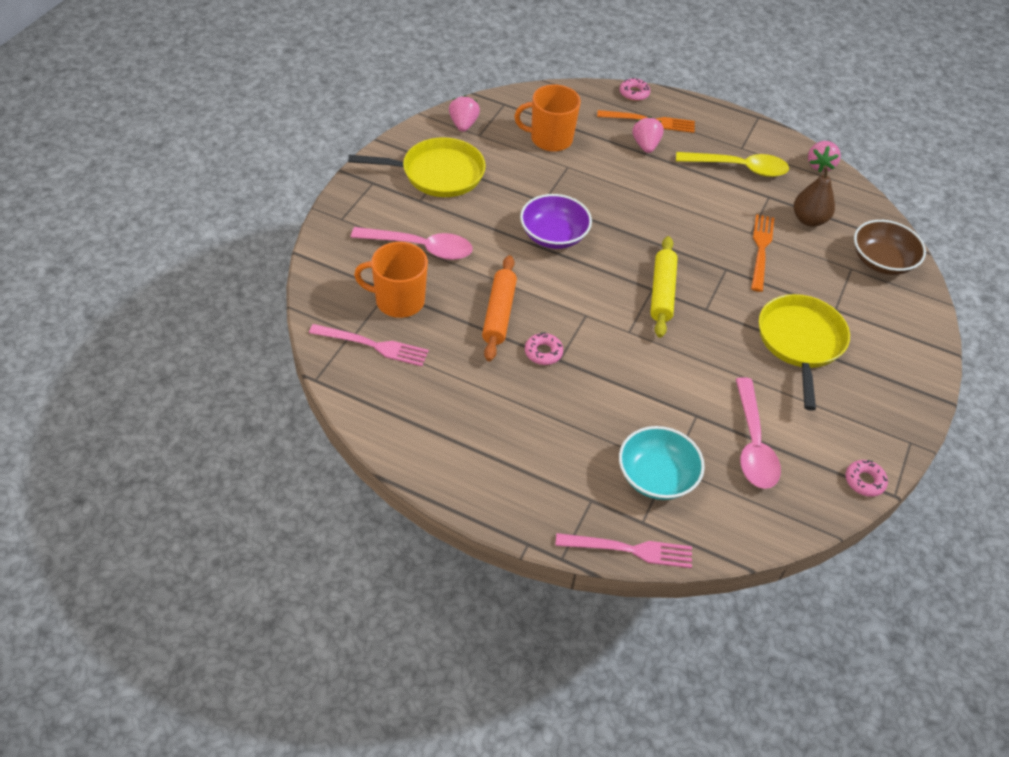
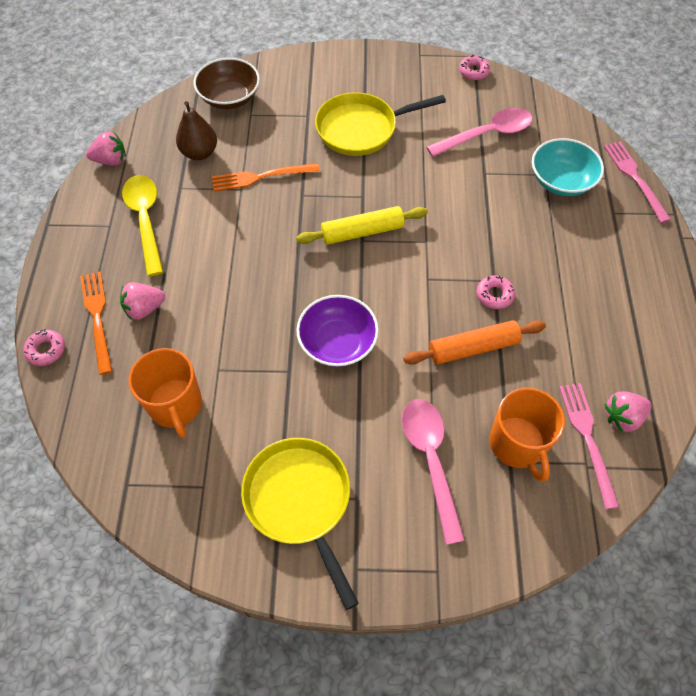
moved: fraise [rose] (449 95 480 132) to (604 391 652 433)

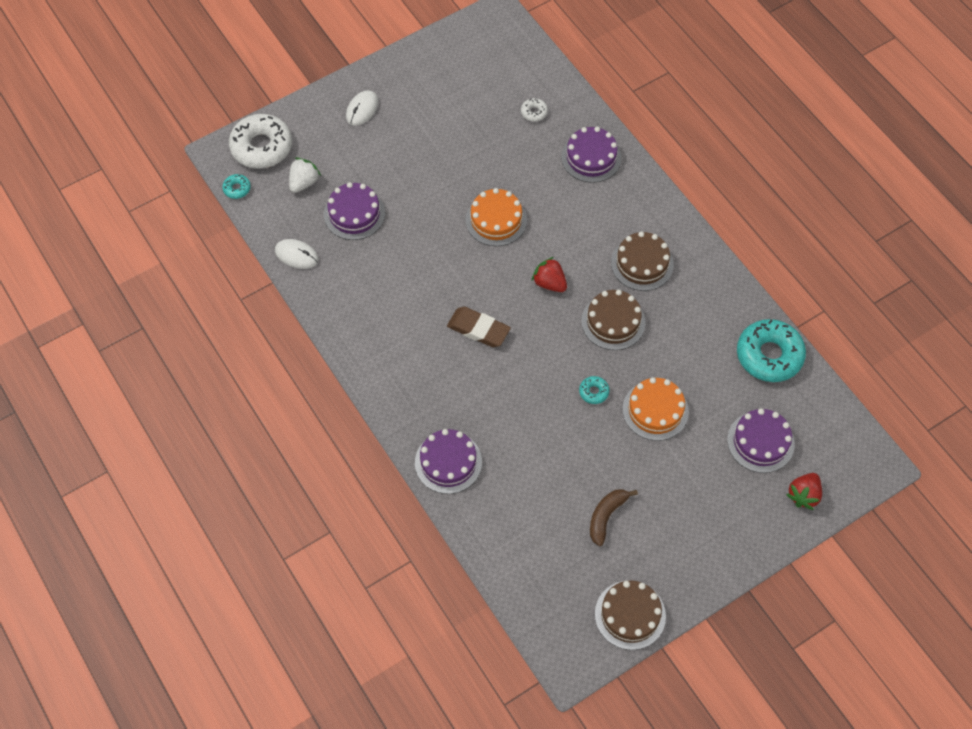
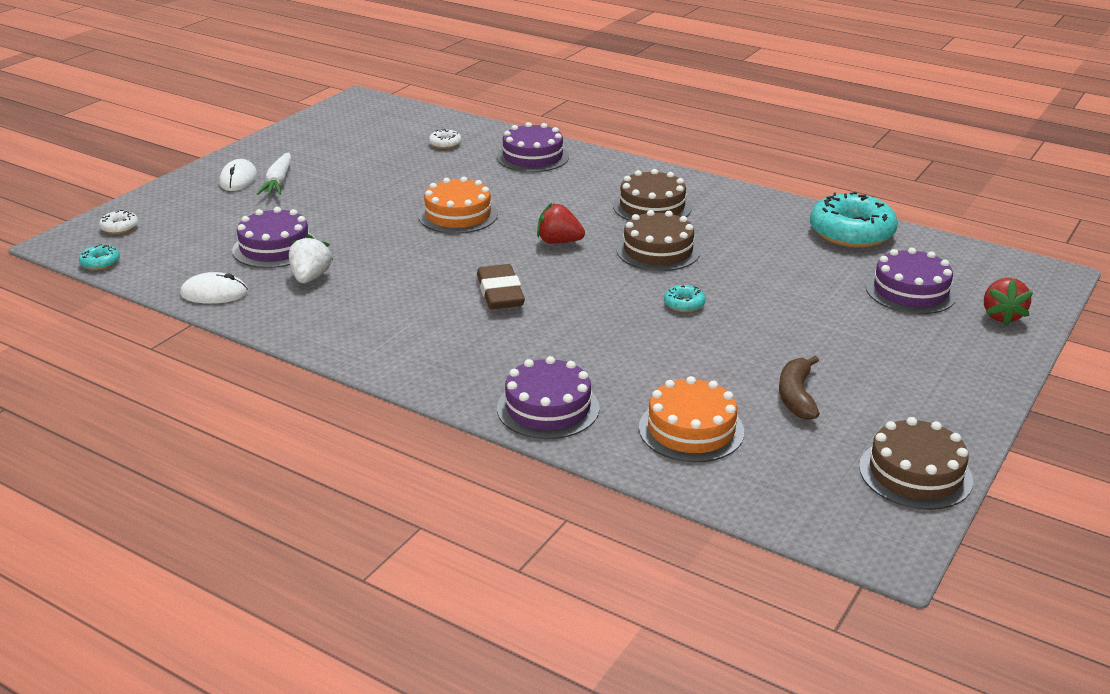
added: carotte [blanc] (256 152 291 195)
moved: fraise [blanc] (289 158 321 193) to (289 234 333 283); gâteau [orange] (623 377 689 441) to (639 376 744 462)
turned: gomme [marron] (447 307 511 347) = (477 264 525 309) 75 degrees clockwise
resized: beignet [blanc] (229 114 292 169) = (99 210 138 234) x0.44

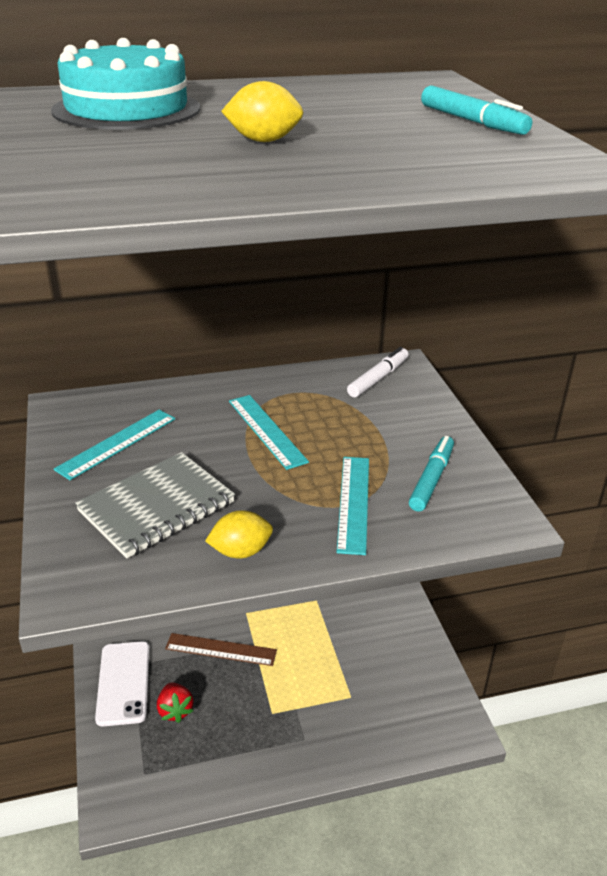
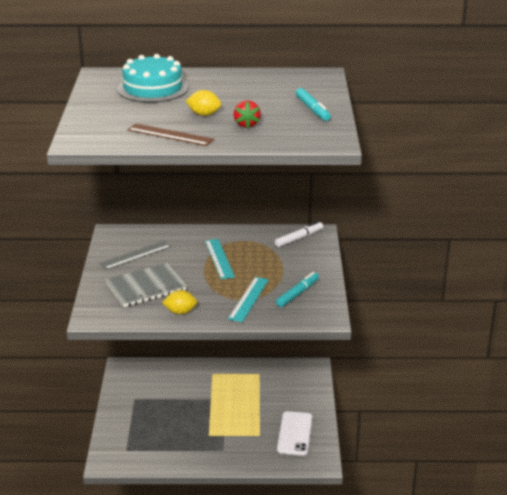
moved: règle [marron] (165 633 277 666) to (127 123 214 146); téléphone [blanc] (95 641 150 726) to (277 411 313 456); fraise [rouge] (157 682 193 723) to (234 100 261 128)
recoloured: règle [turquoise] (54 410 175 480) to règle [gris] (99 241 171 270)

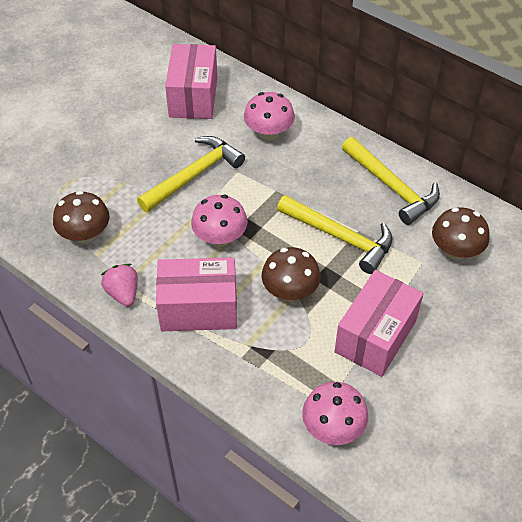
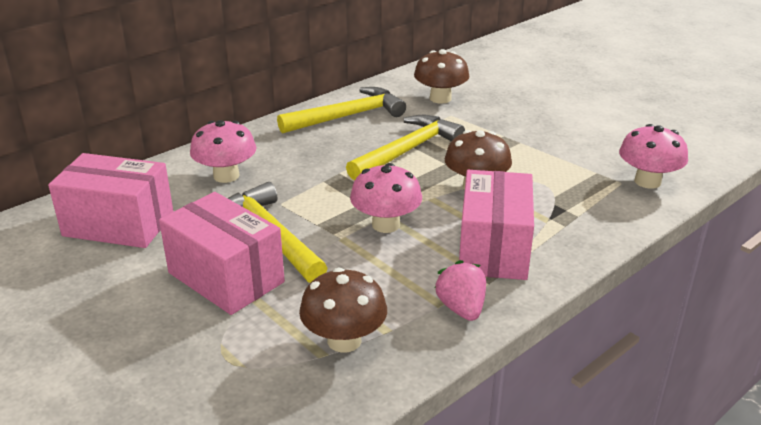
moved: boîte [rose] (334 270 424 377) to (159 192 285 315)
turned: fraise [rose] (101 264 138 306) = (435 260 486 321) 90 degrees clockwise

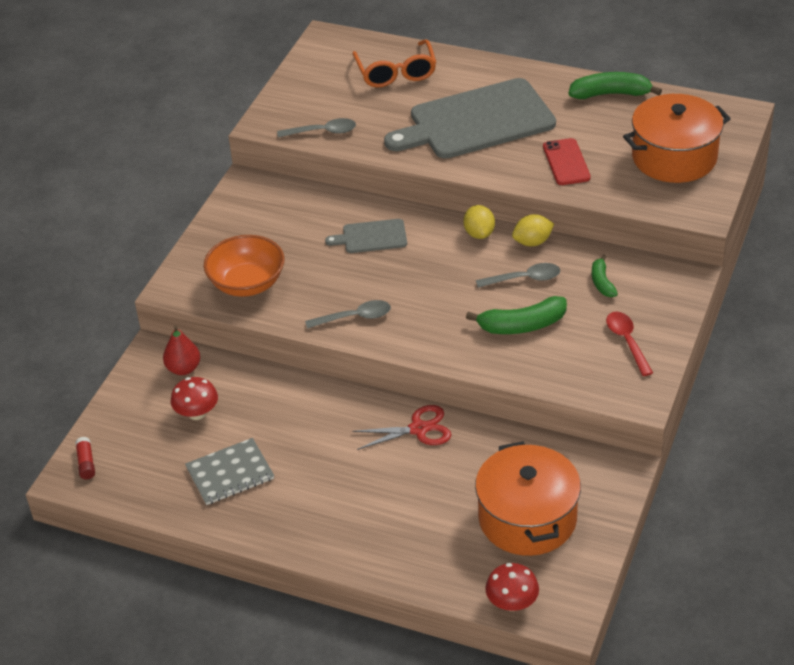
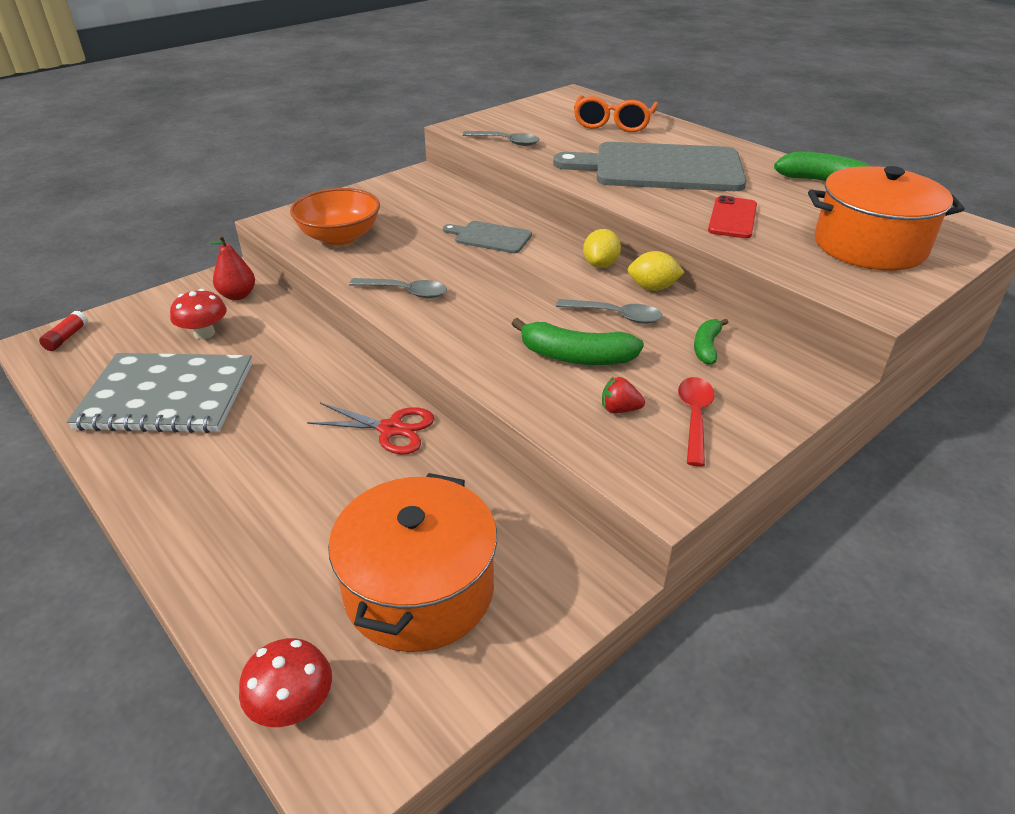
added: fraise [rouge] (602 376 645 413)
resized: carnet [gris] (185 438 274 505) = (67 353 252 433) x1.62

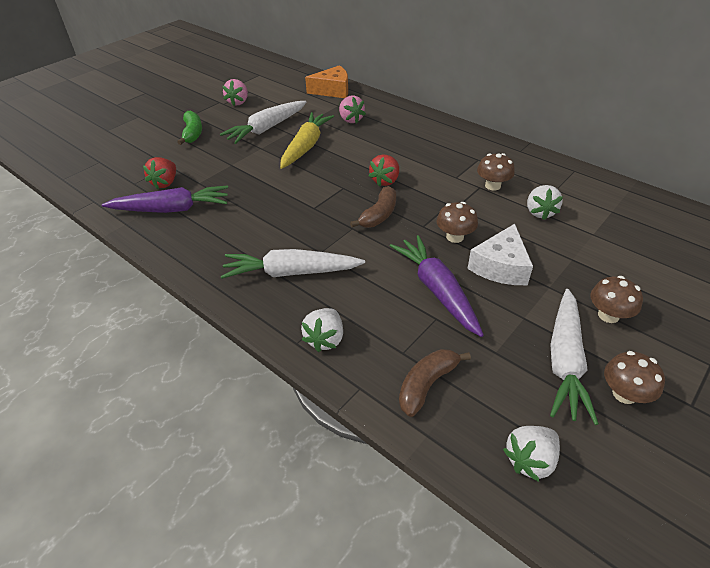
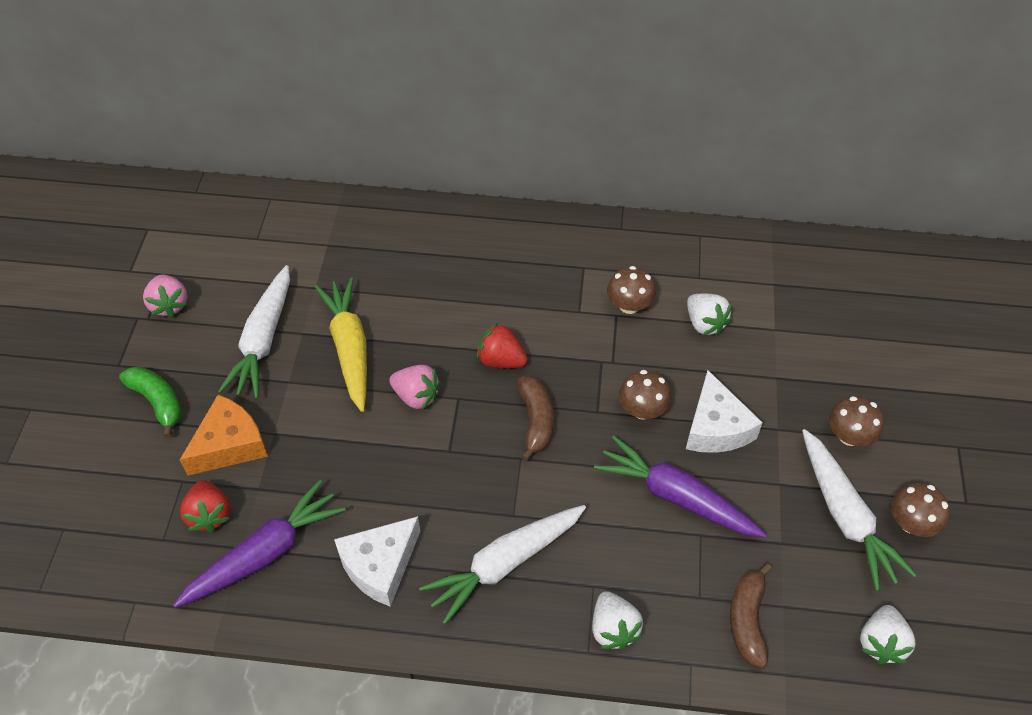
added: fromage [blanc] (334 516 420 607)
moved: fromage [orange] (305 65 348 98) to (180 395 268 476); fraise [rose] (339 95 366 123) to (389 365 441 410)
turned: fraise [rouge] (368 154 399 187) = (477 323 528 368) 120 degrees clockwise

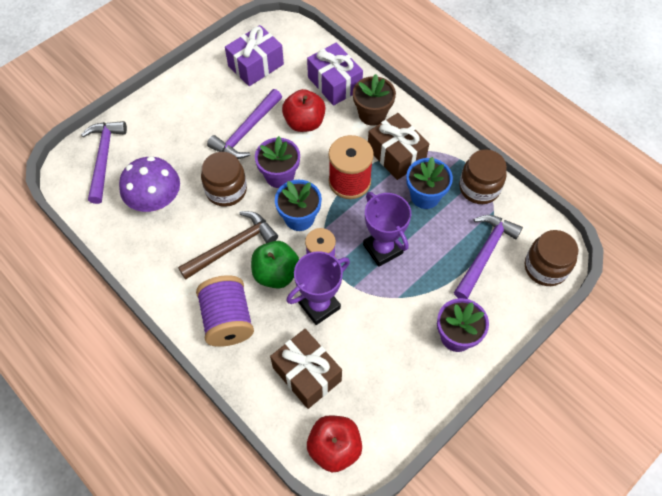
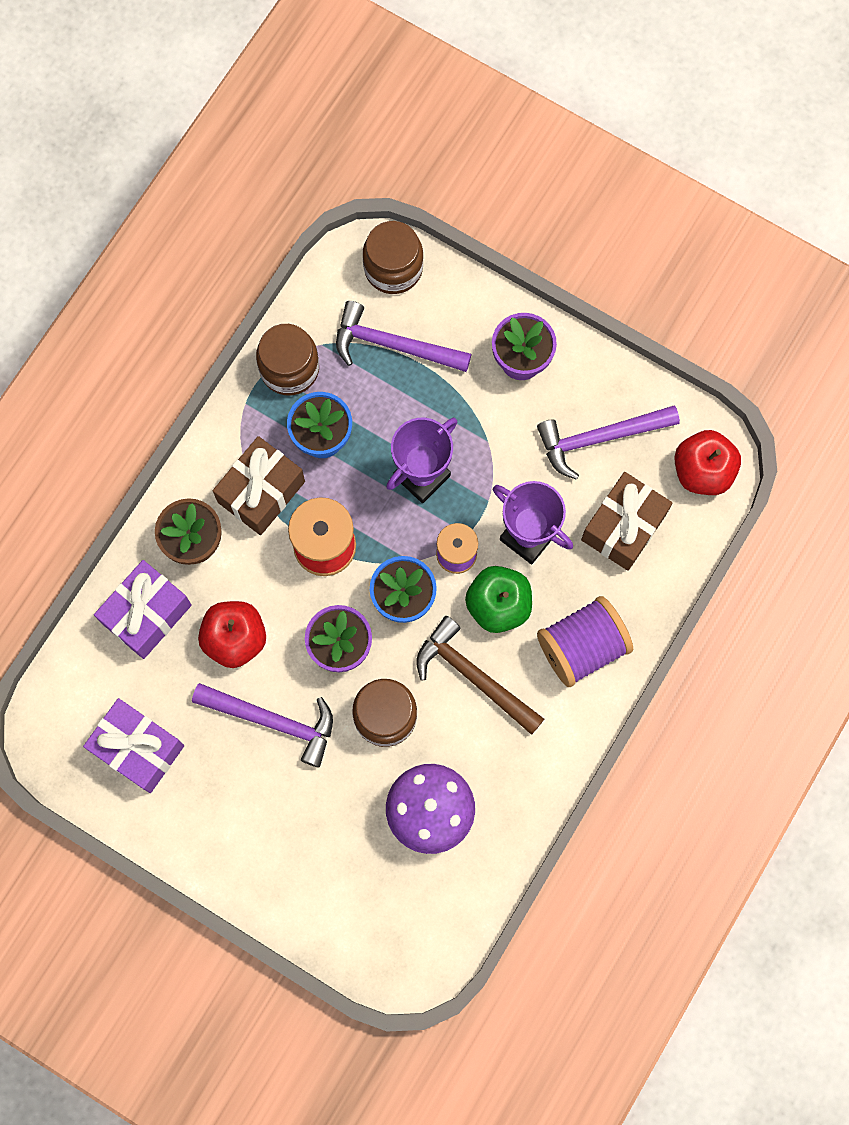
moved: marteau [violet] (81 121 127 204) to (537 406 680 480)

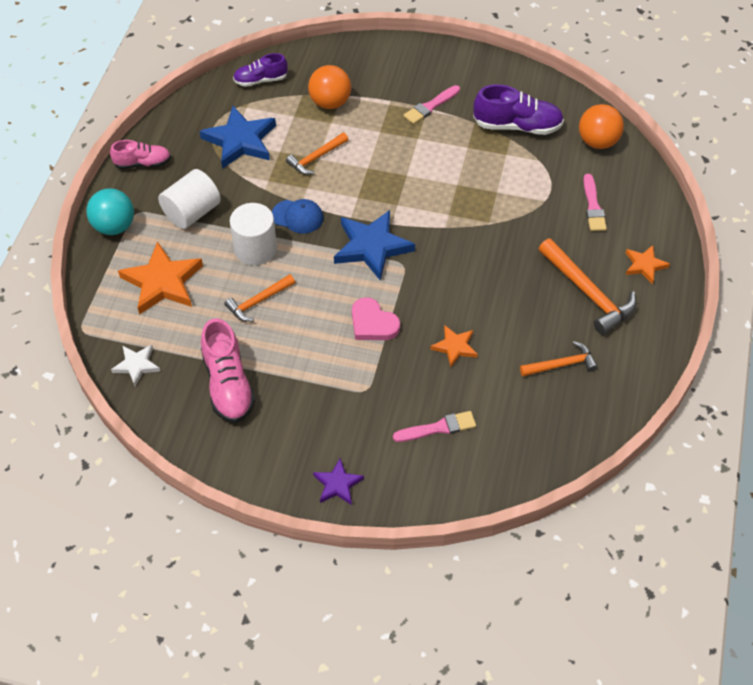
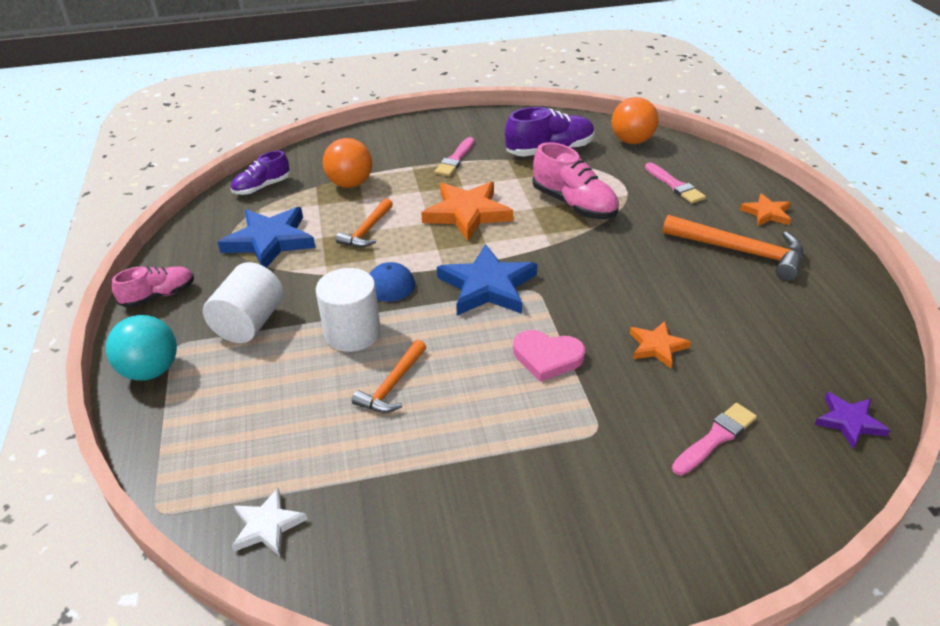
removed: marteau [orange] (520 341 598 376)
moved: étoile [orange] (118 241 203 315) to (421 182 513 241); chaussure [rose] (201 318 255 423) to (533 142 619 219); étoile [violet] (313 458 364 505) to (814 392 890 449)

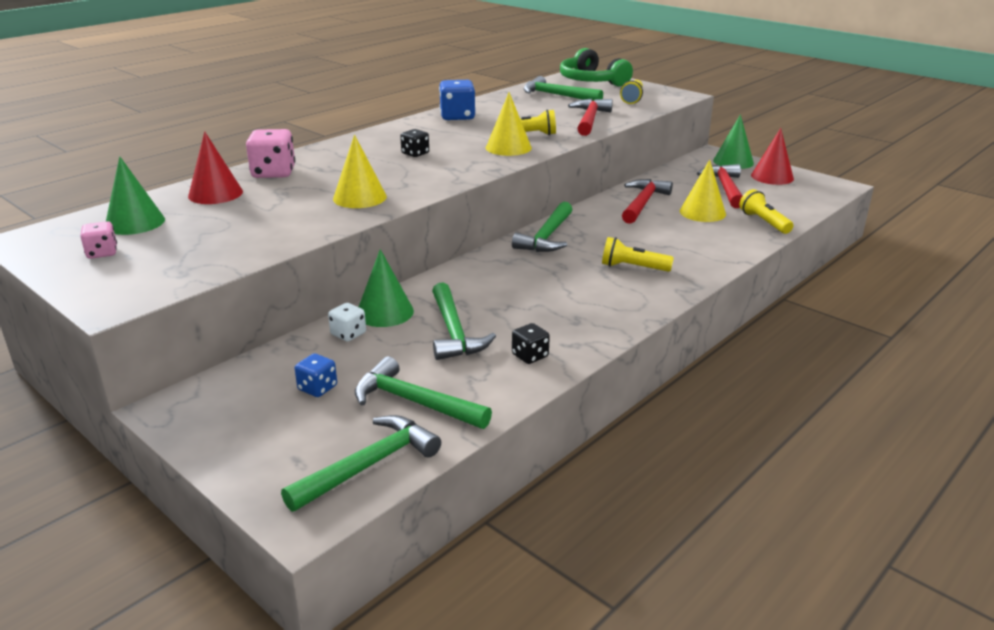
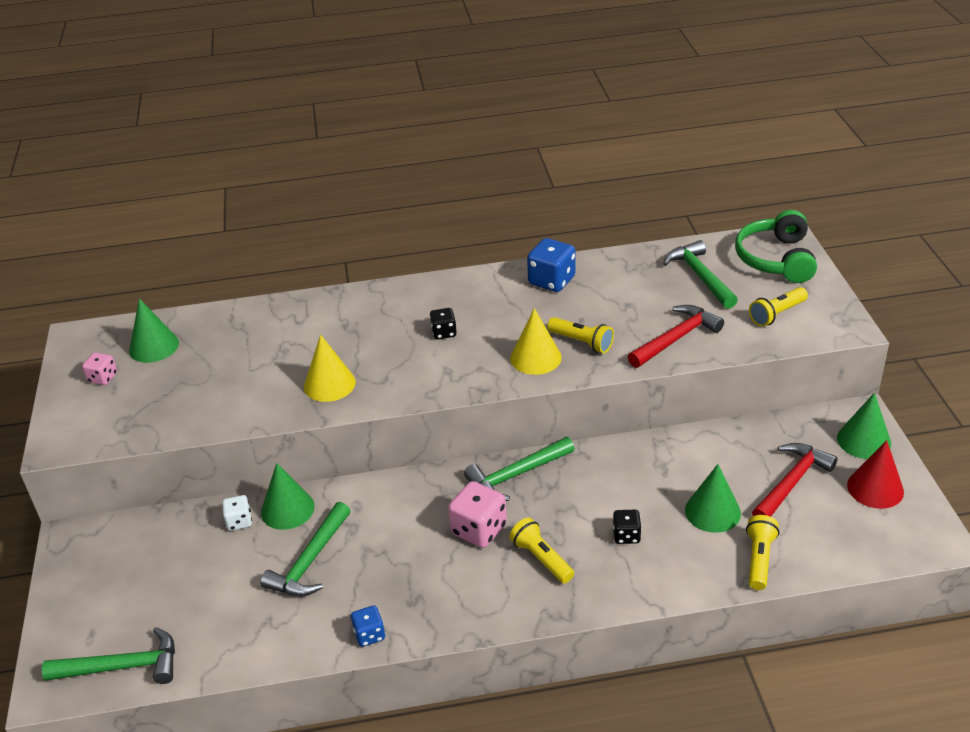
removed: cône [rouge] (188 131 243 204); marteau [rouge] (622 179 673 224); marteau [vert] (355 356 492 429)
moved: dé [rose] (246 129 295 178) to (448 481 507 548); dé [noir] (512 323 550 364) to (613 510 641 544); dé [bleu] (294 353 337 397) to (351 605 385 647)
recoloured: cône [jaune] (680 160 726 222) to cône [vert] (685 464 741 533)

